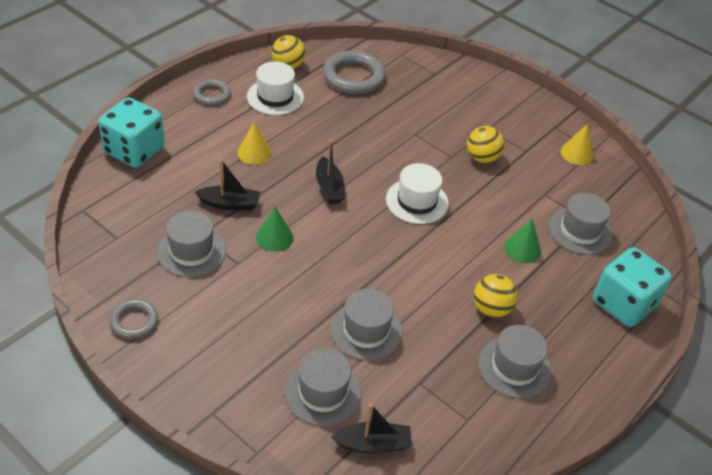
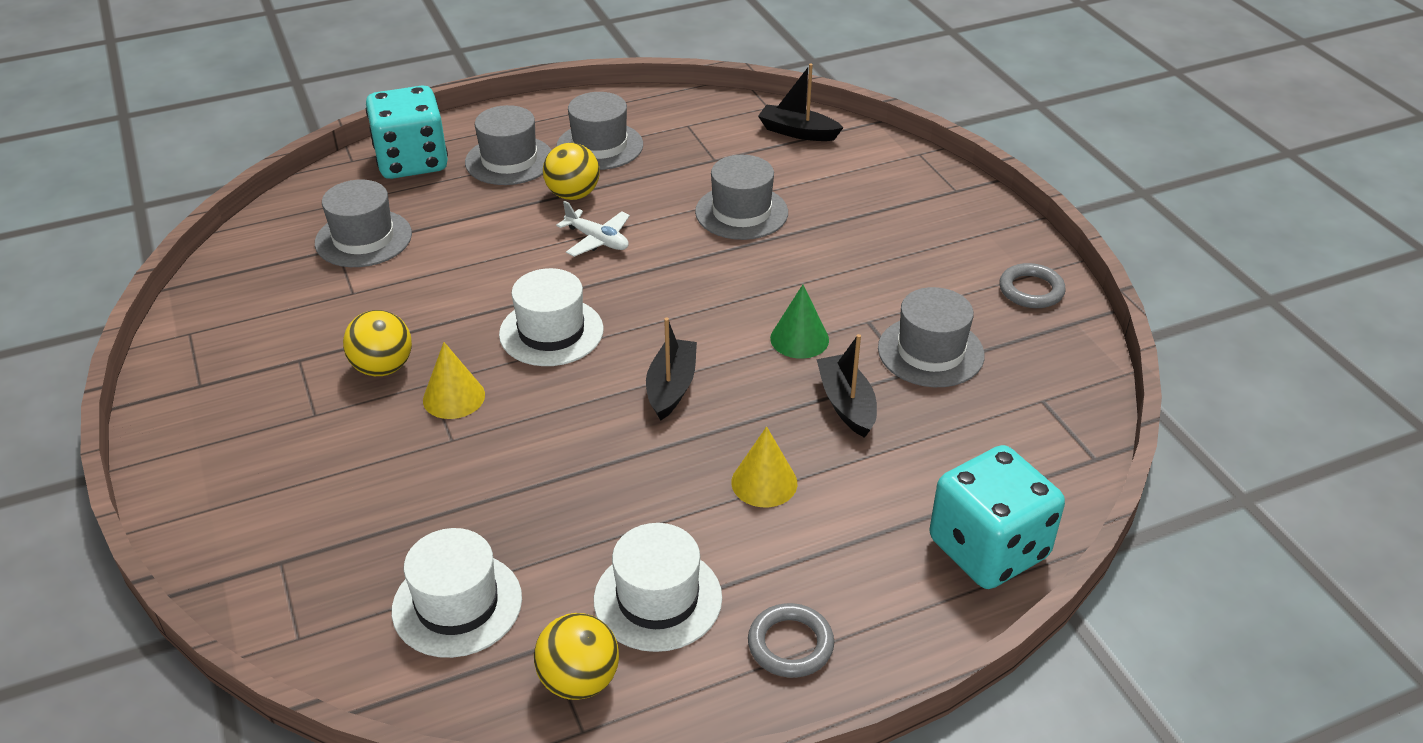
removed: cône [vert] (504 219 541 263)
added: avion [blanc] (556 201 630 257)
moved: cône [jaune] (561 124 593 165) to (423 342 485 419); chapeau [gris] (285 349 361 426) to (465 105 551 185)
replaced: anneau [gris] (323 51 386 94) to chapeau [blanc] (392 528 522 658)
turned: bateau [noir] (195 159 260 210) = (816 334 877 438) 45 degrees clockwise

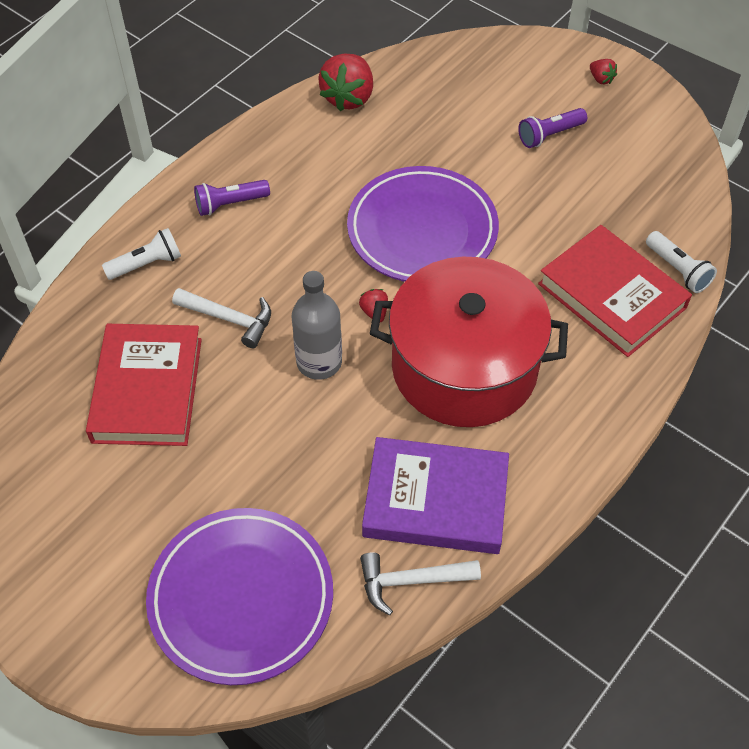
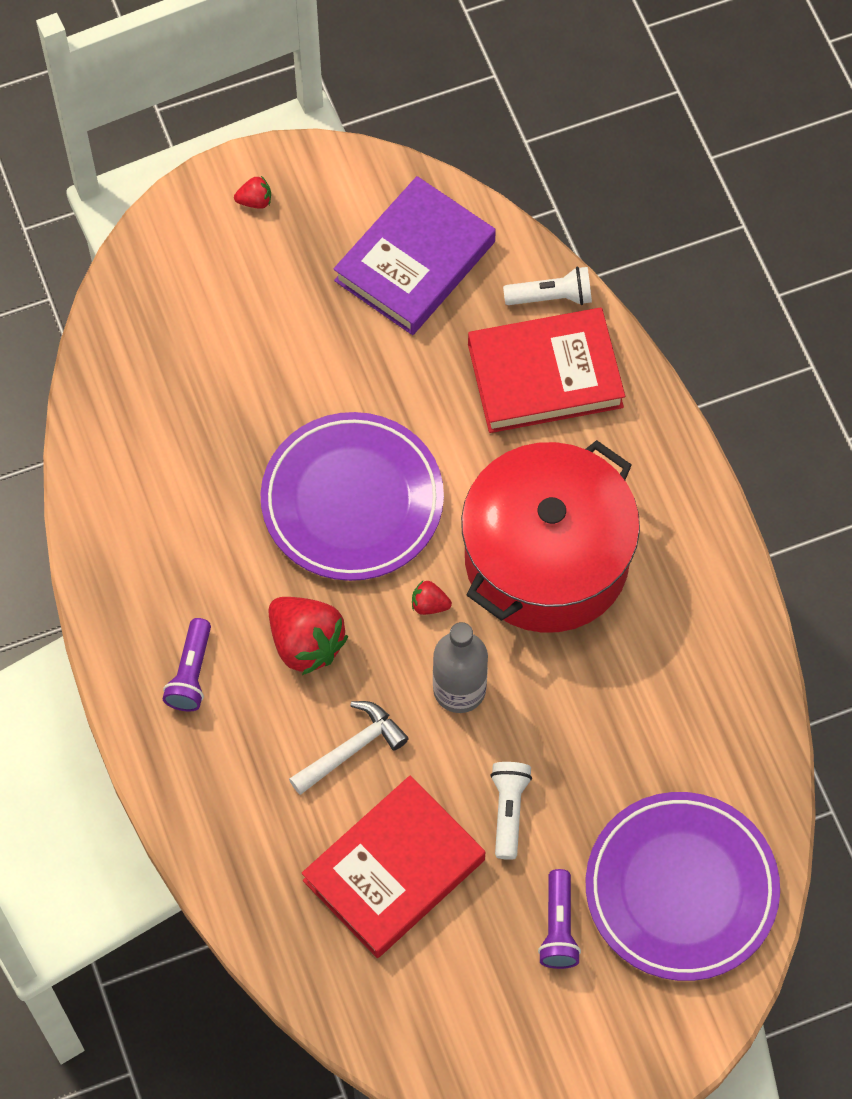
removed: marteau [blanc] (360 552 481 615)
moved: fraise [rouge] (318 54 373 111) to (268 597 348 675); lampe de poche [violet] (518 108 587 148) to (538 869 581 969); lampe de poche [blanc] (102 228 181 280) to (490 762 532 860); livre [violet] (362 437 509 554) to (334 176 496 335)
turned: livre [rouge] (86 324 202 446) = (302 776 485 958) 75 degrees counterclockwise

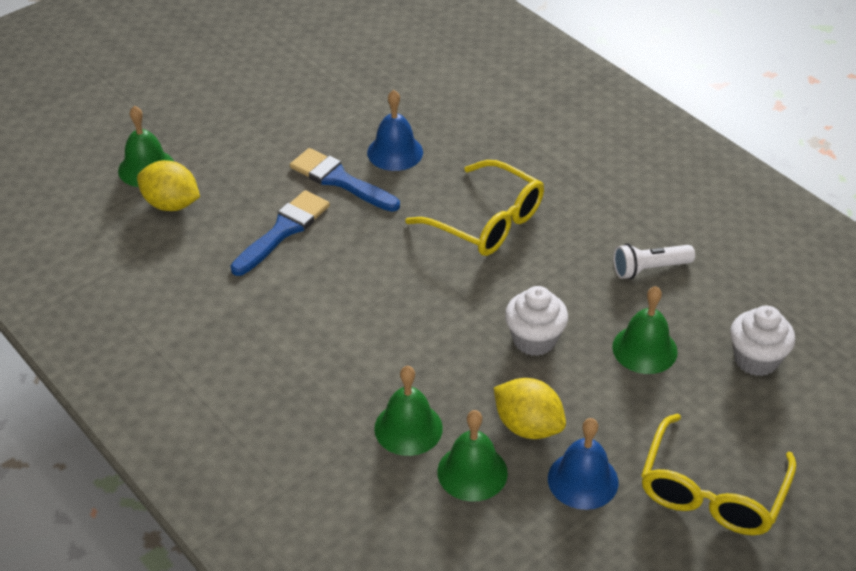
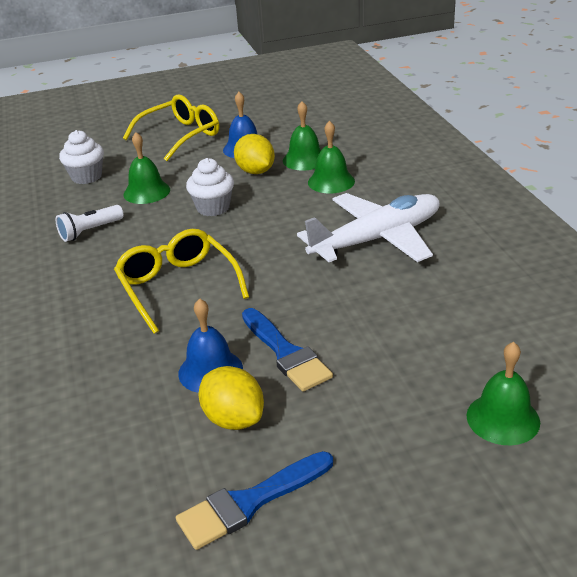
added: avion [blanc] (297 193 440 262)
moved: citron [jaune] (137 160 200 211) to (199 366 264 430); pinceau [bleu] (231 190 330 276) to (176 451 333 550)
turned: lampe de poche [blanc] (613 243 695 279) = (56 205 124 242) 135 degrees clockwise

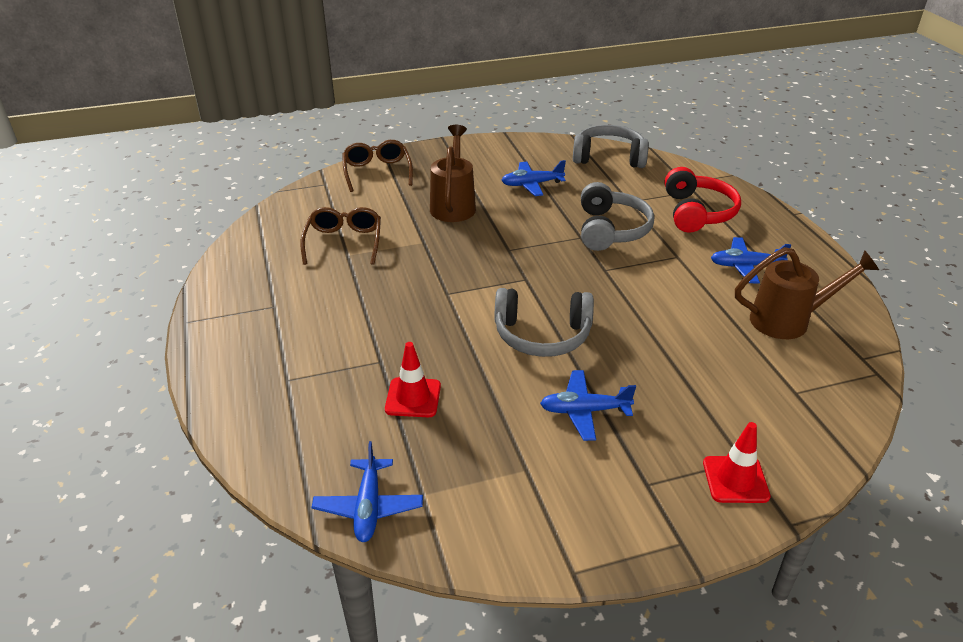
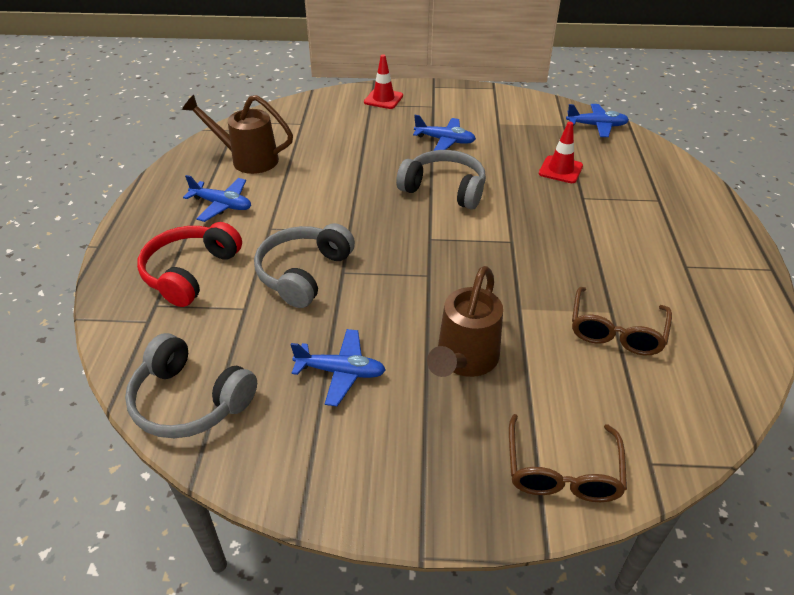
turned: avion [bleu] (312 441 423 542) = (566 104 629 137) 75 degrees clockwise

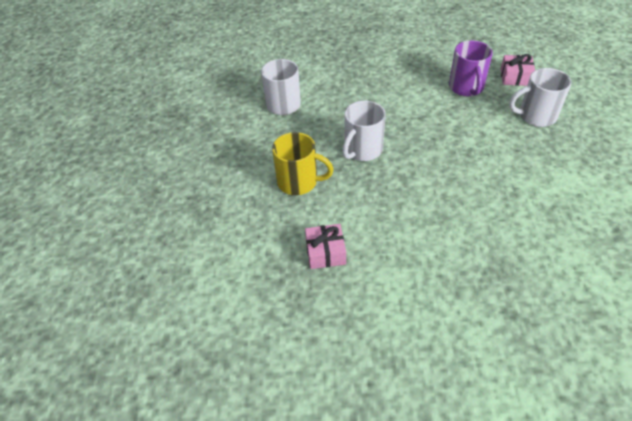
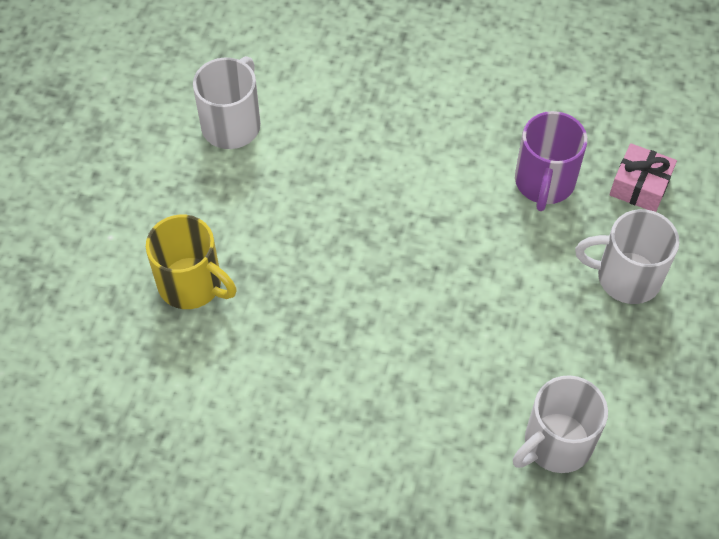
removed: cadeau [rose] (305 224 346 269)
moved: tasse [blanc] (342 101 386 161) to (513 375 608 473)

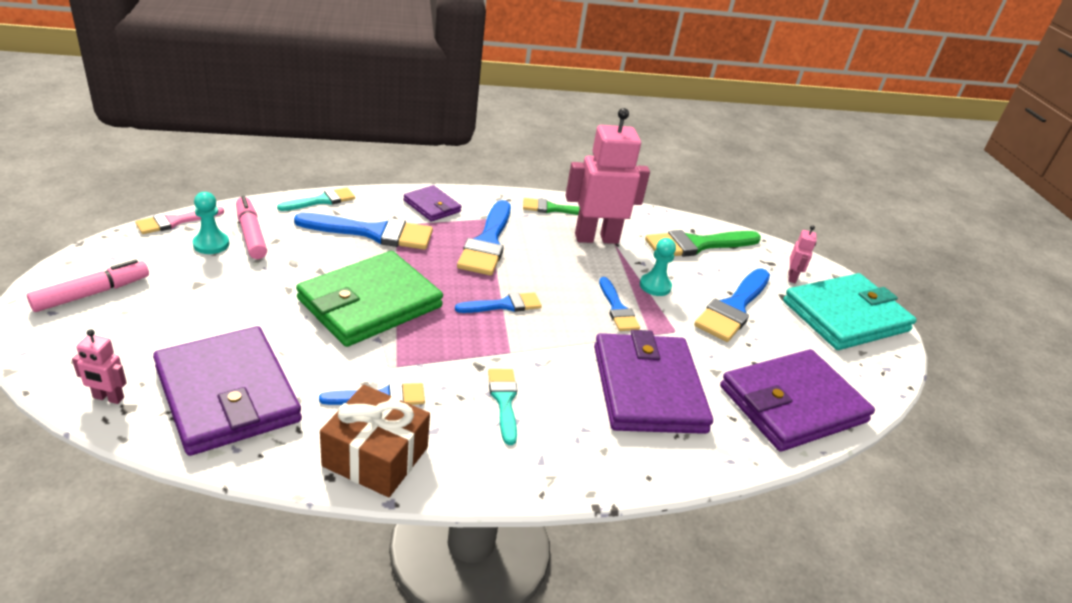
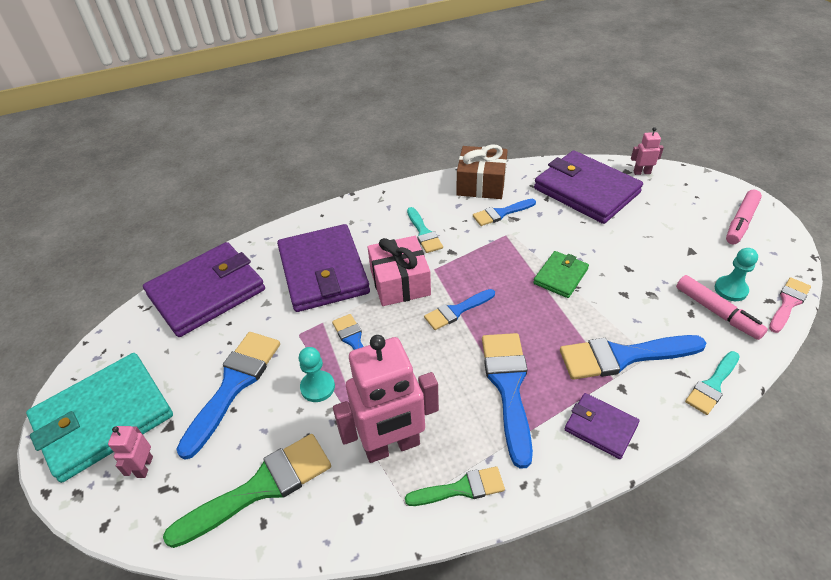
added: cadeau [rose] (368 236 431 306)
resized: portefeuille [vert] (296 251 443 347) = (533 251 589 298) x0.50

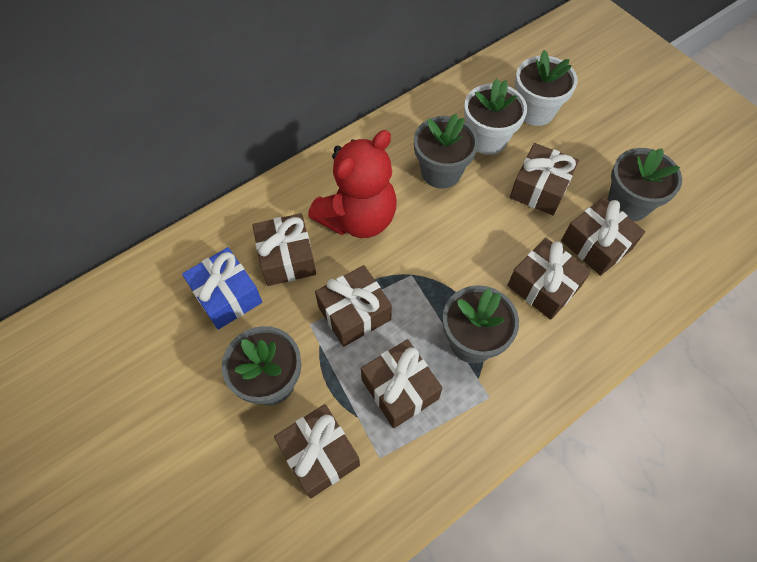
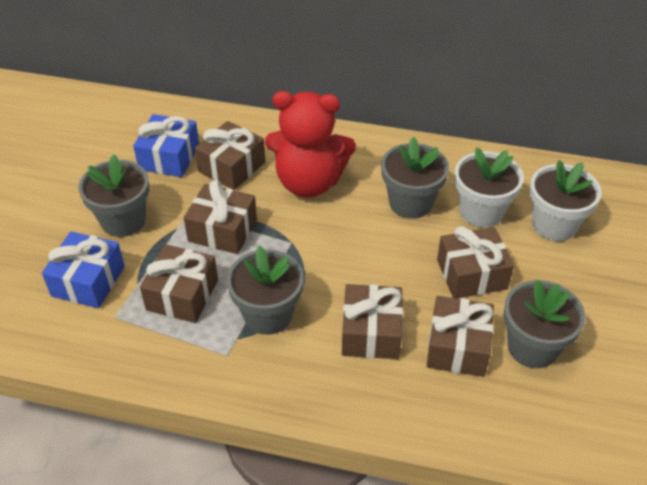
recoloured: cadeau [marron] (274 404 360 499) to cadeau [bleu] (42 231 125 308)

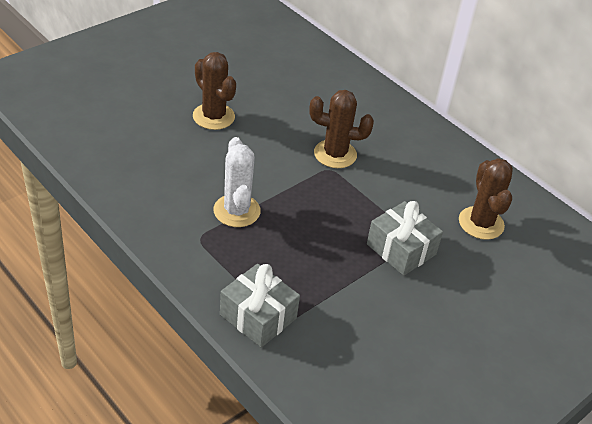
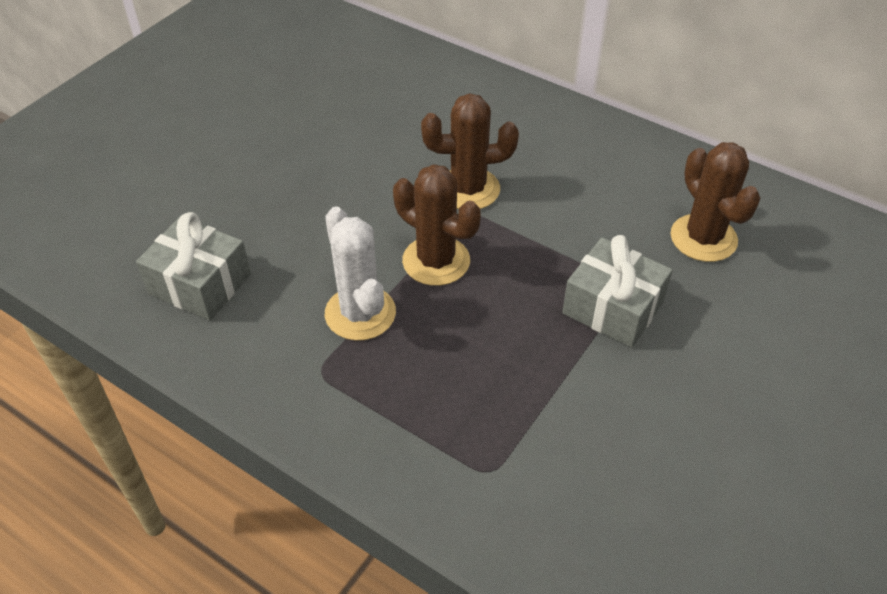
moved: cactus [marron] (193 52 236 130) to (393 164 481 286); cadeau [gris] (220 264 300 348) to (136 212 251 320)

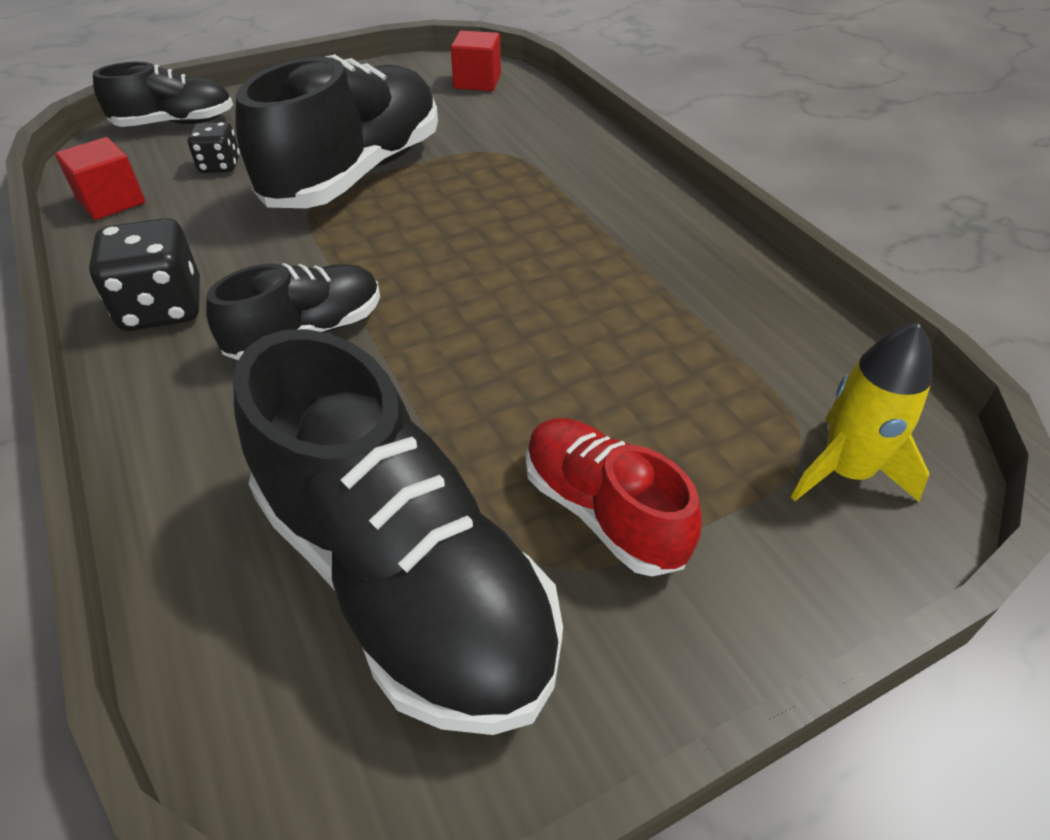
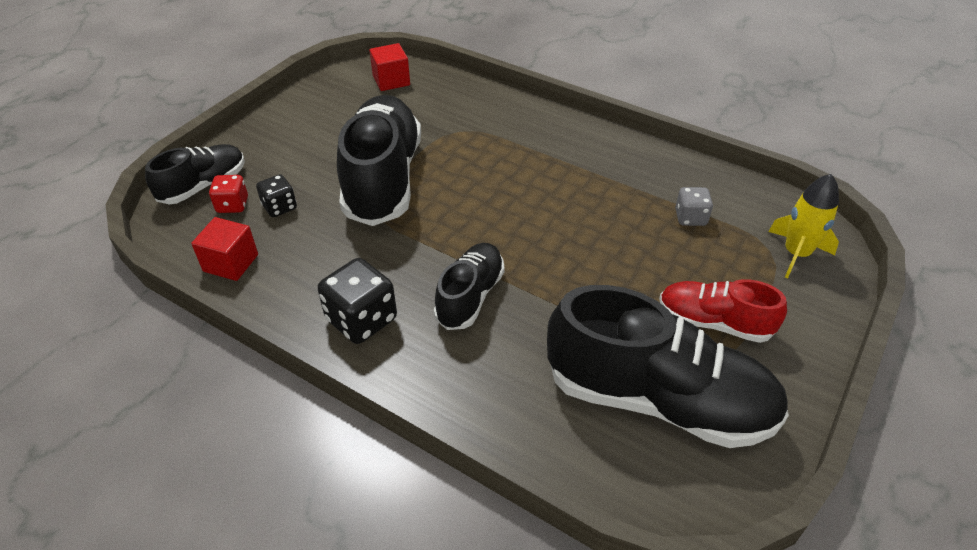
added: dé [rouge] (209 175 248 213); dé [gris] (675 187 713 226)

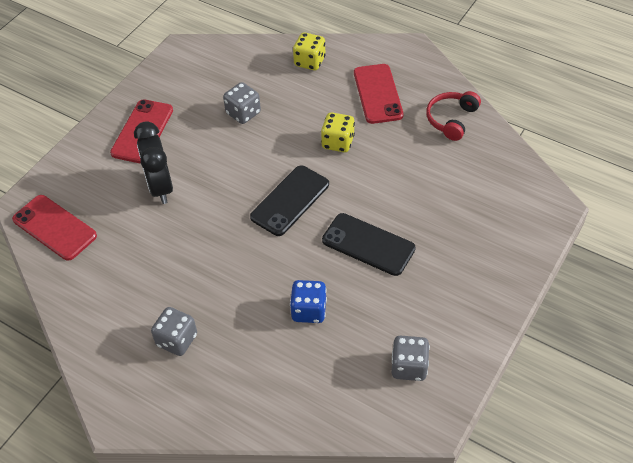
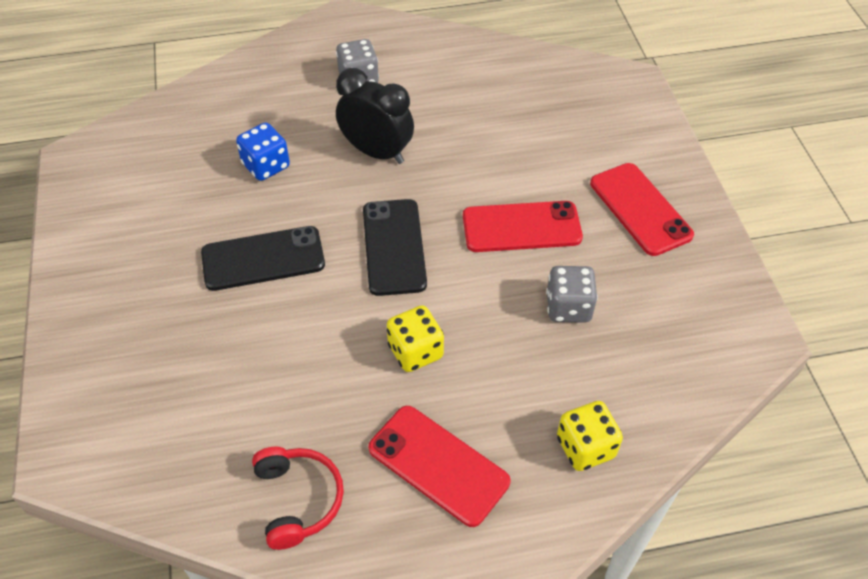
removed: dé [gris] (391 336 430 381)
moved: réveil [noir] (134 121 173 204) to (336 68 414 164); téléphone [rouge] (12 195 97 261) to (463 201 583 252)

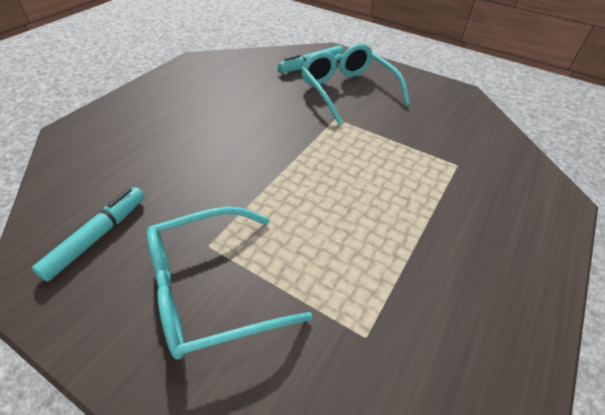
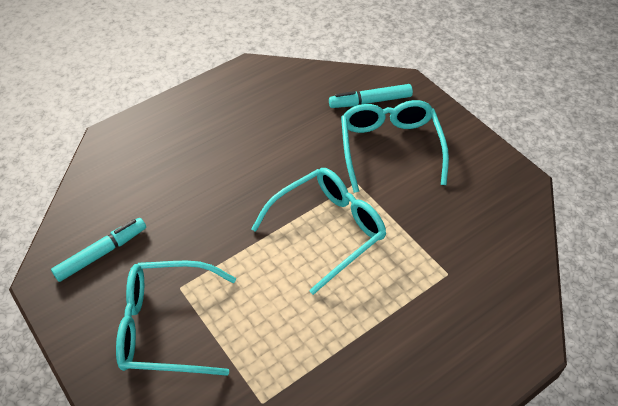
added: lunettes [turquoise] (251 168 386 295)

